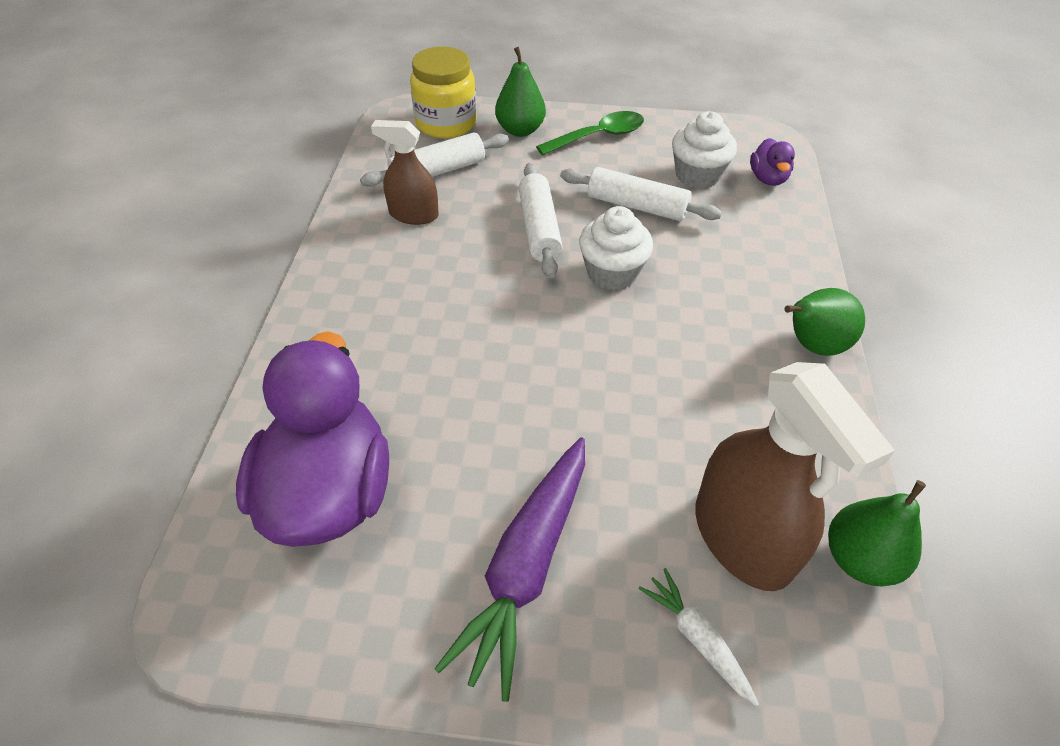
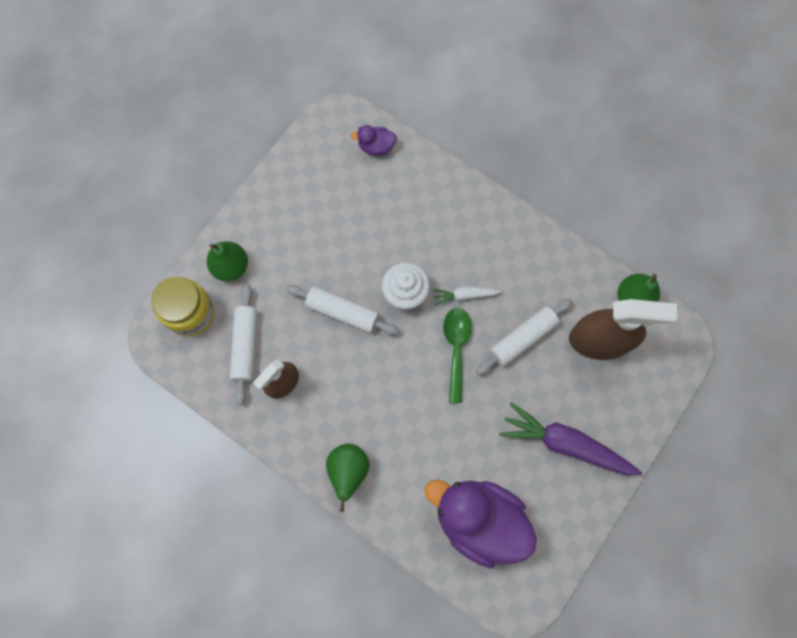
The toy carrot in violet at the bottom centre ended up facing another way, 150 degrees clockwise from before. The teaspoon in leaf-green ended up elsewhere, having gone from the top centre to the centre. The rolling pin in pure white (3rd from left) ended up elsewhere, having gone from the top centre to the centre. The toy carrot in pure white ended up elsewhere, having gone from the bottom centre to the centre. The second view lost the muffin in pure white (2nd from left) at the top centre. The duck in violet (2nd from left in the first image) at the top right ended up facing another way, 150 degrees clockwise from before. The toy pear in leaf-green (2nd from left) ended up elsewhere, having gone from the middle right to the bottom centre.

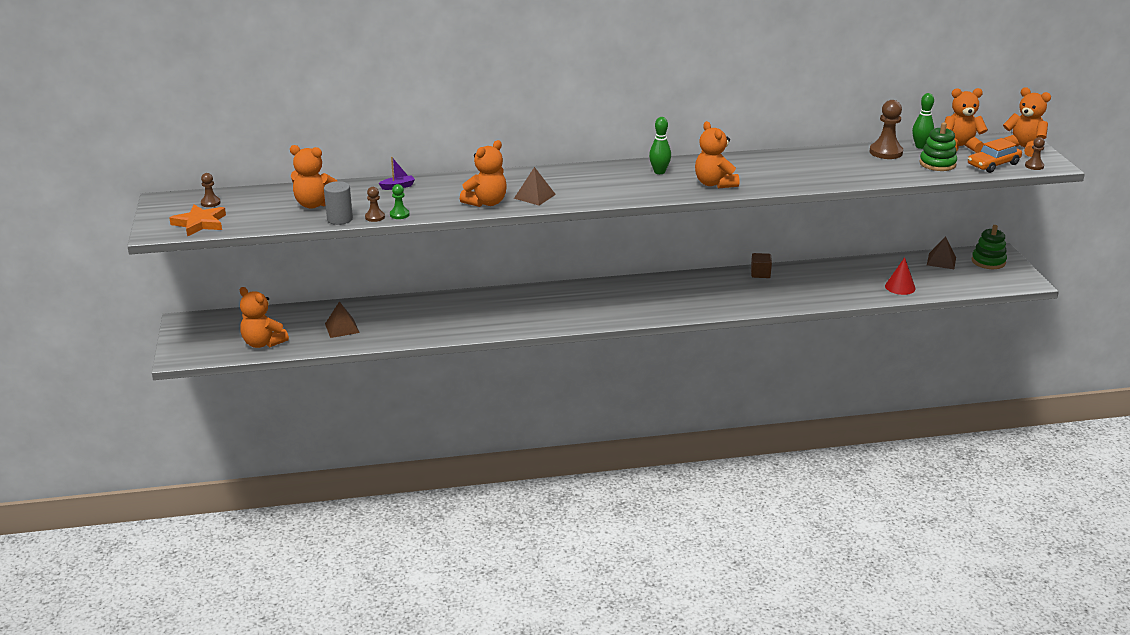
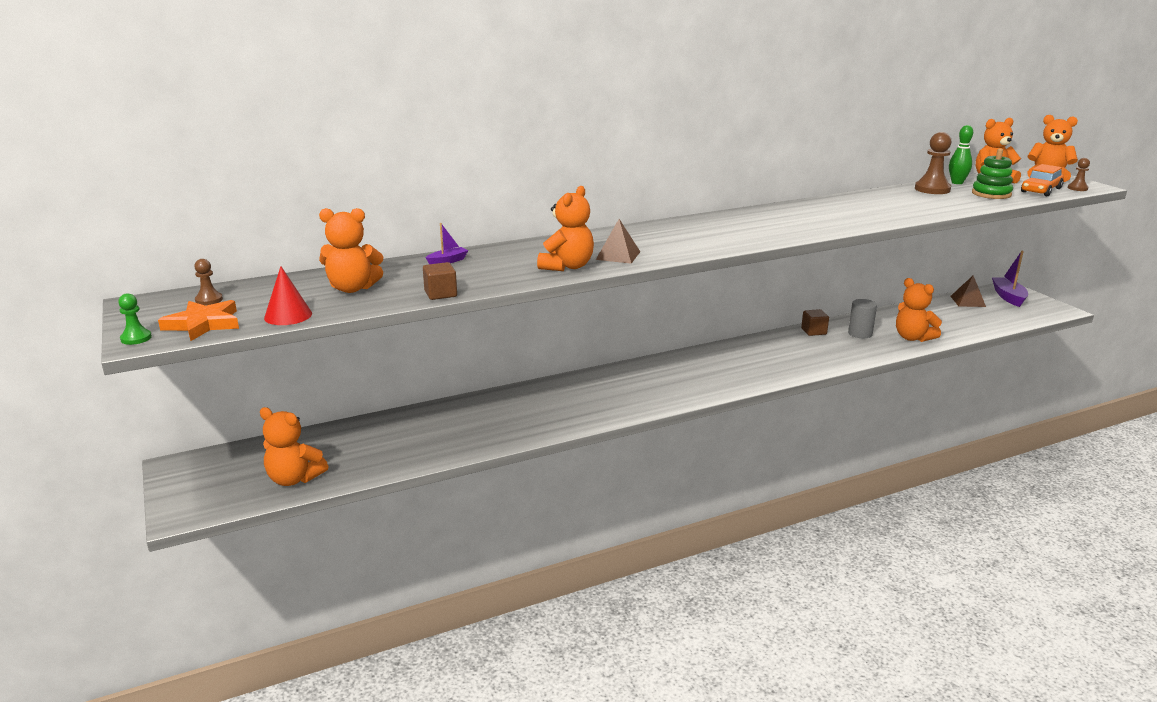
The cylinder shape in gray ended up elsewhere, having gone from the top left to the middle right. The second view lost the pyramid shape in dark brown (1st from left) at the middle left. Where the chess pawn in dark brown (2nd from left) stood at the top left, the solid cube in dark brown (1st from left) came to stand at the centre. The chess pawn in leaf-green ended up elsewhere, having gone from the top centre to the middle left. The second view lost the bowling pin in leaf-green (1st from left) at the top centre. The teddy bear in bright orange (4th from left) ended up elsewhere, having gone from the top centre to the middle right. The cone shape in red ended up elsewhere, having gone from the middle right to the middle left. Where the ring stacker in leaf-green (2nd from left) stood at the middle right, the boat in violet (2nd from left) came to stand at the middle right.

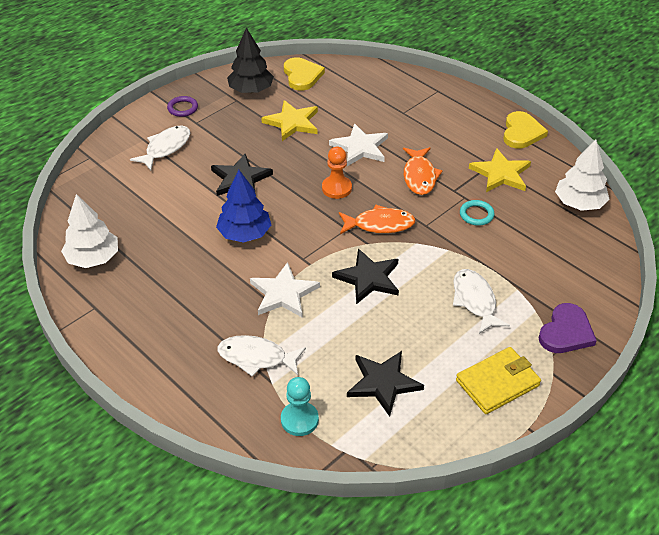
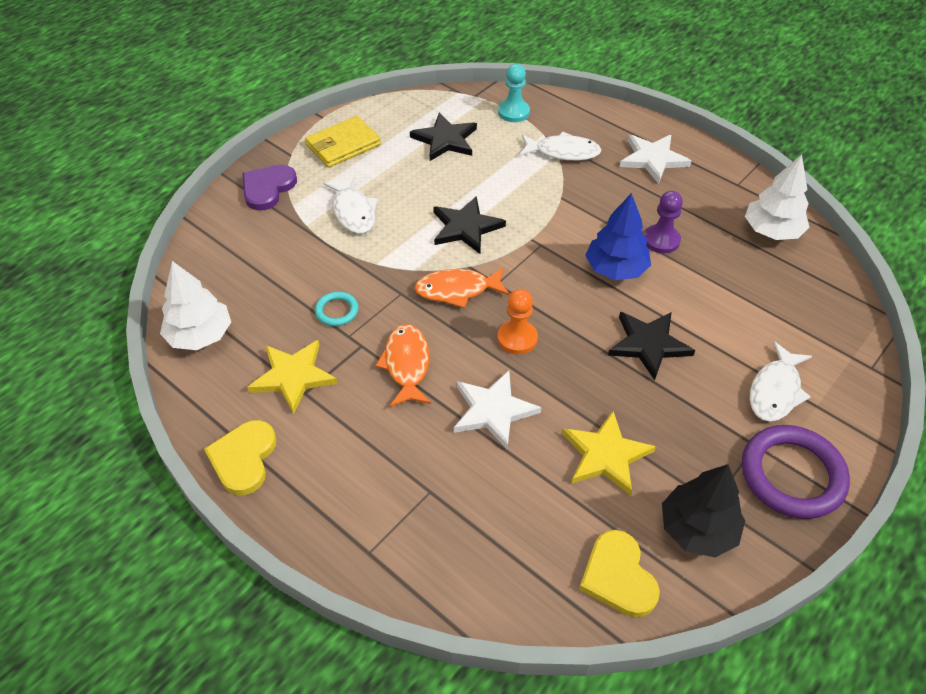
The size of the hoop in violet at the top left changed by a factor of 2.06. The star shape in pure white (1st from left in the first image) ended up elsewhere, having gone from the centre to the top right. The second view gained the chess pawn in violet at the top right.

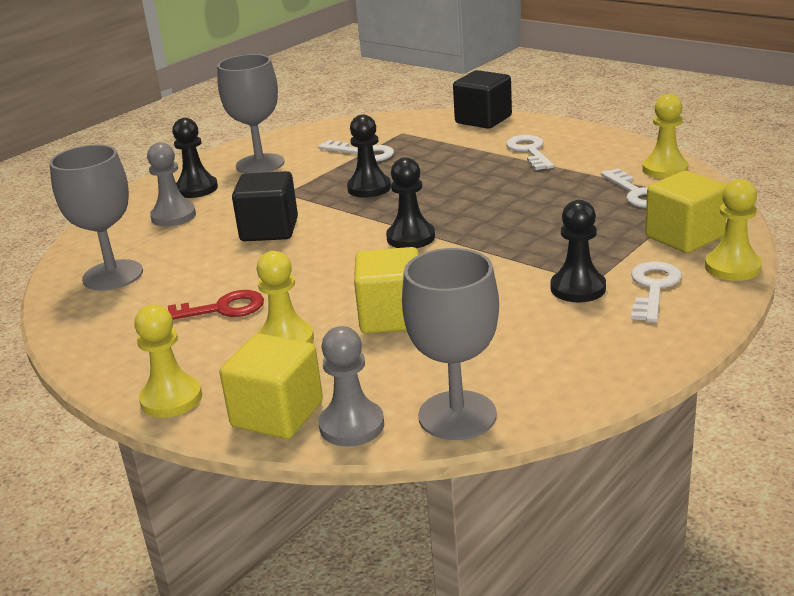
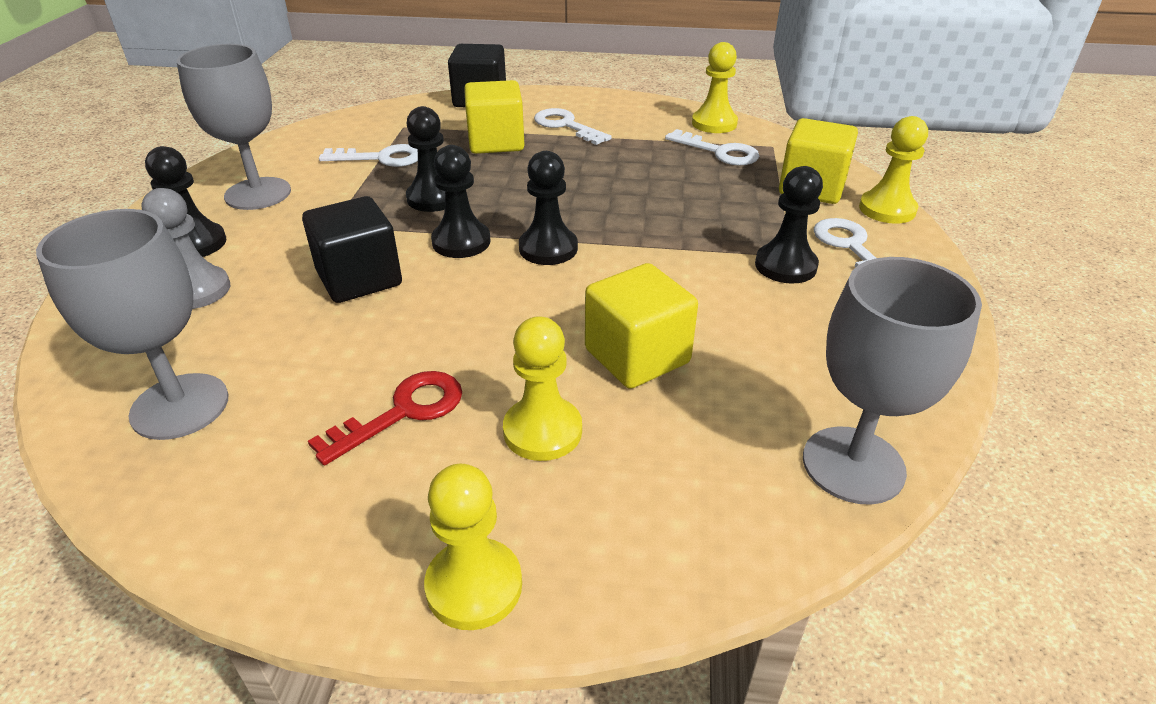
The solid cube in bright yellow (1st from left) ended up elsewhere, having gone from the centre to the top centre. The second view lost the chess pawn in gray (2nd from left) at the centre. The second view gained the chess pawn in ebony (3rd from left) at the top centre.

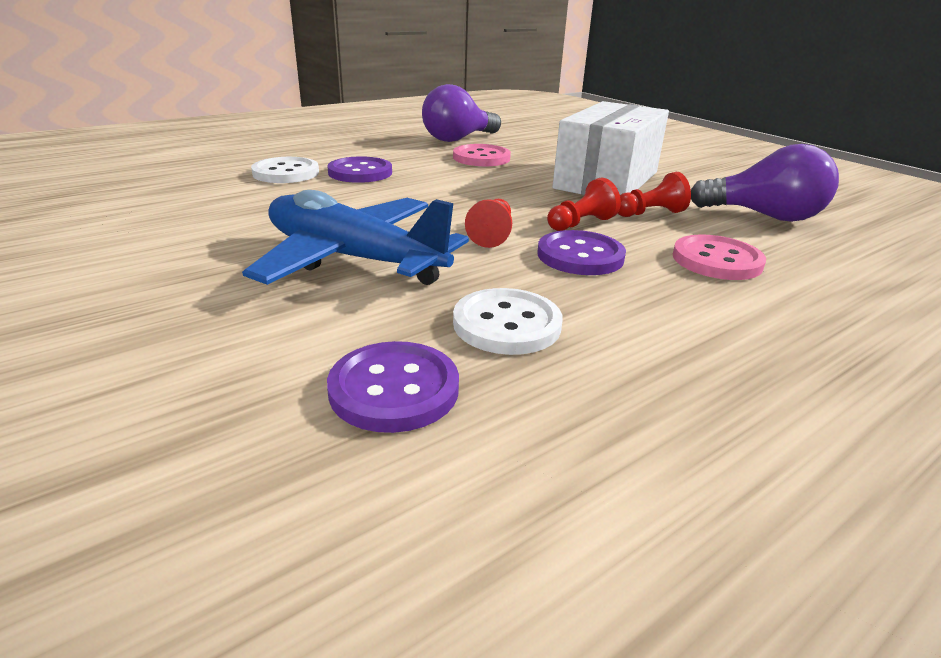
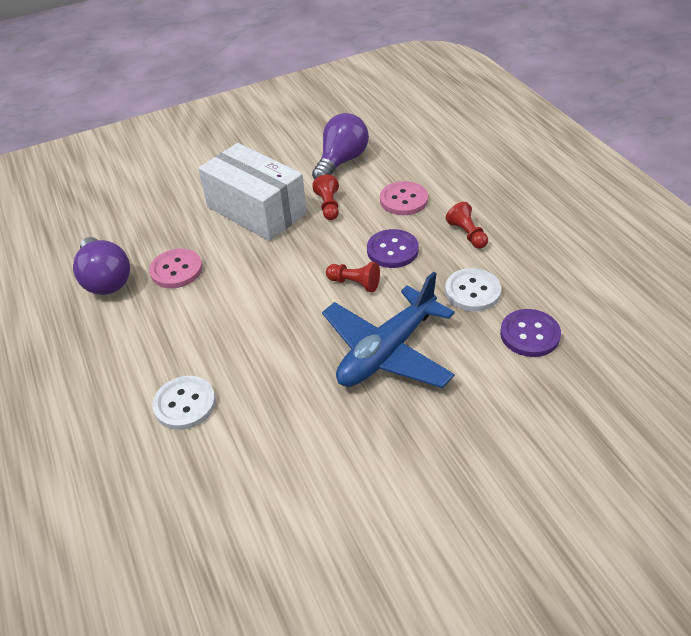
The second view lost the shirt button in violet (1st from left) at the top centre. The chess pawn in red (2nd from left in the first image) ended up elsewhere, having gone from the top centre to the middle right.

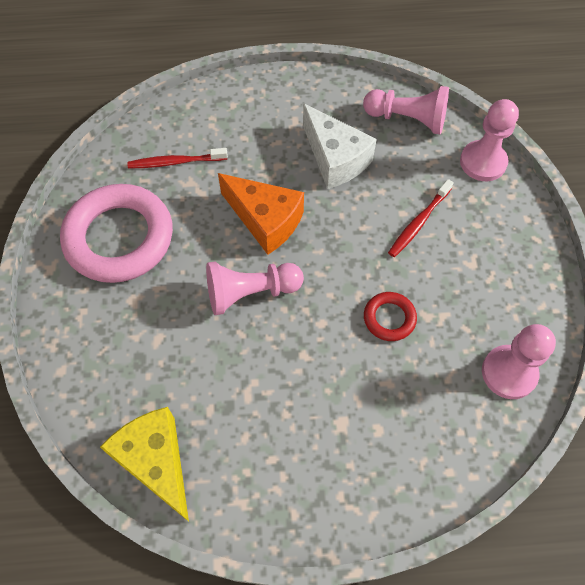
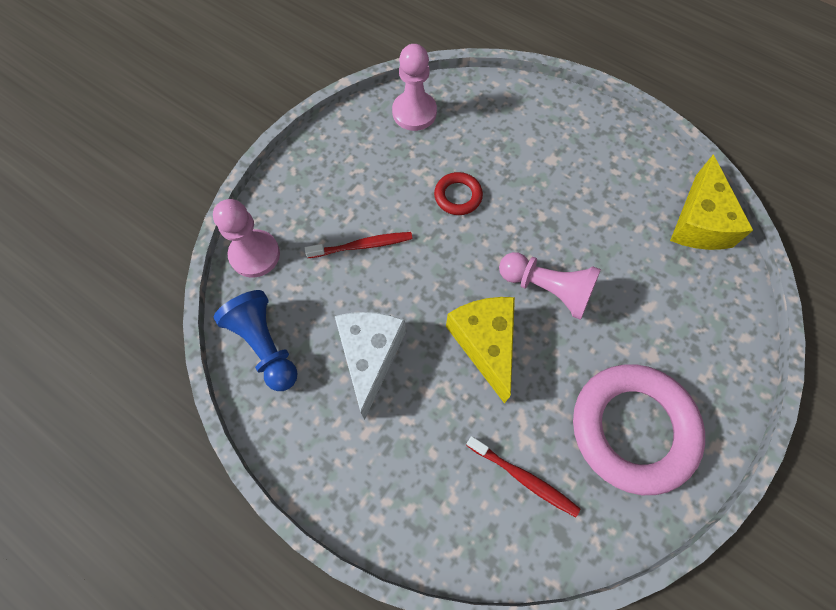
What was the piece of cheese in bright orange at the centre turned into the piece of cheese in bright yellow (1st from left) at the centre. What was the chess pawn in pink (2nd from left) at the top right turned into the chess pawn in cobalt at the middle left.

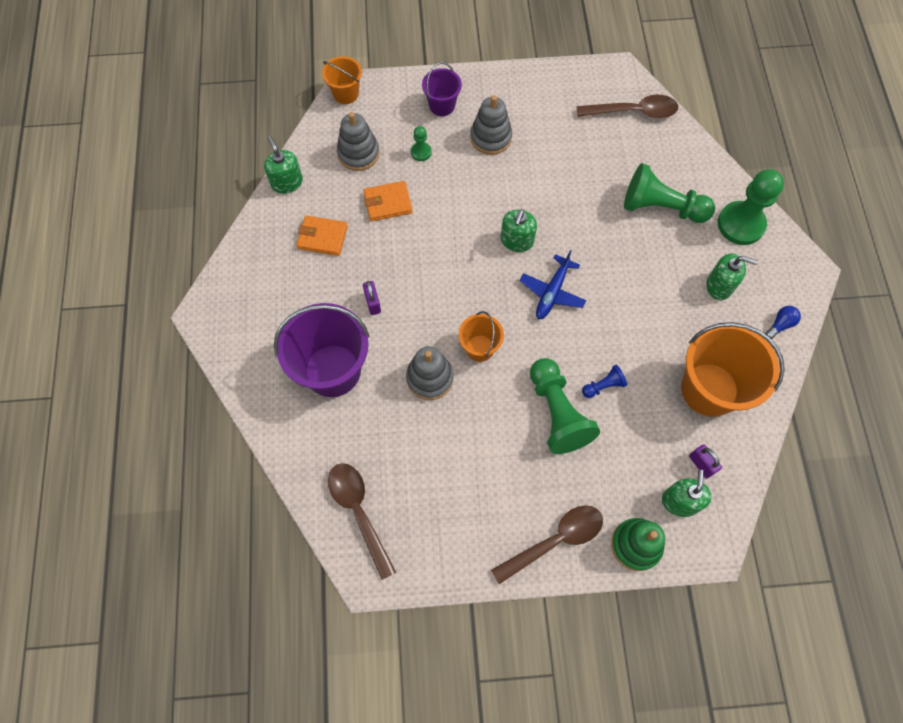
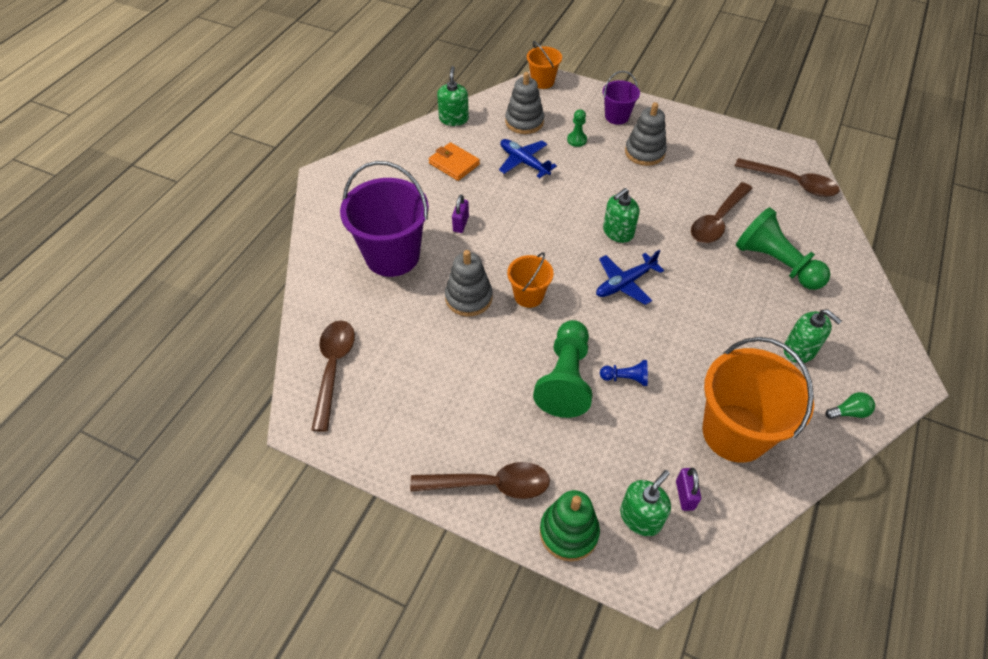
Where the billfold in bright orange (2nd from left) stood at the top centre, the plane in cobalt (1st from left) came to stand at the top centre. The second view lost the chess pawn in leaf-green (4th from left) at the top right. What was the light bulb in cobalt at the middle right turned into the light bulb in leaf-green at the middle right. The second view gained the teaspoon in dark brown (3rd from left) at the top right.

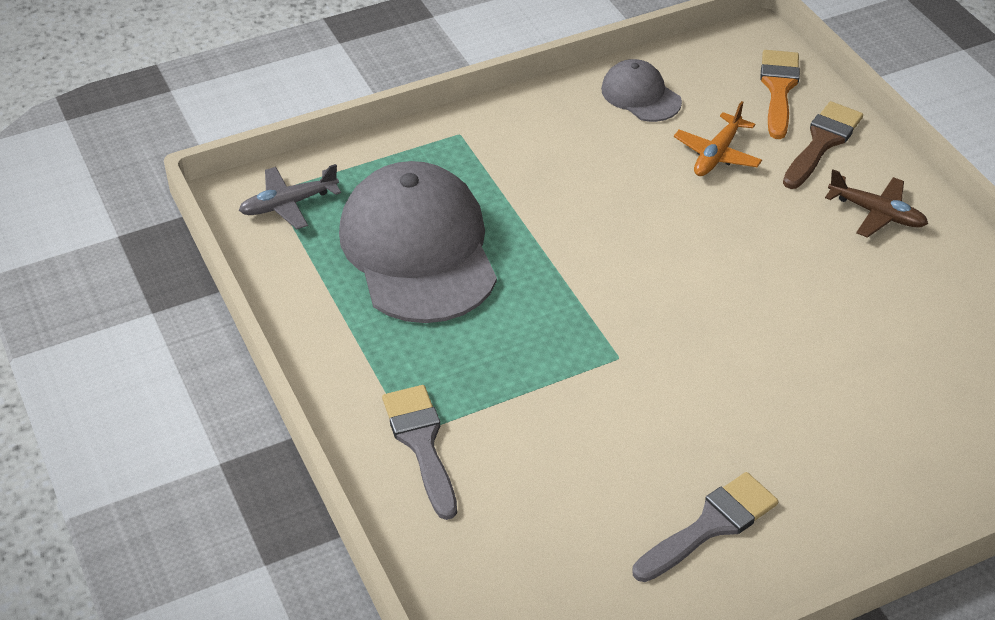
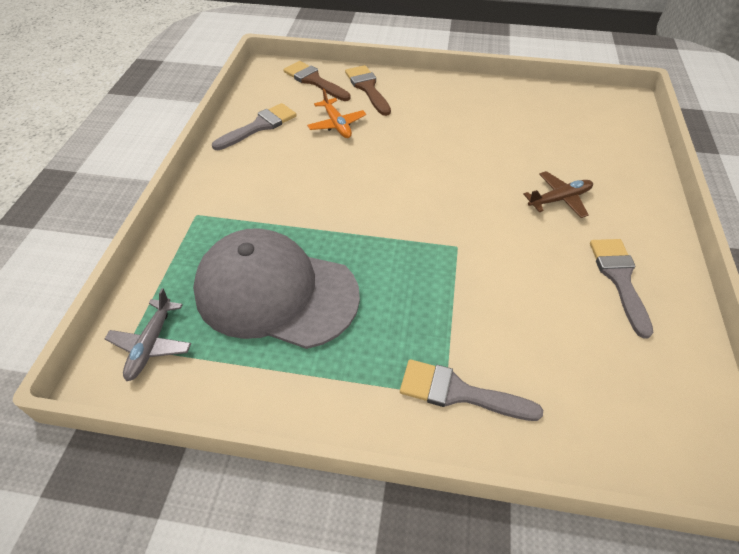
Where the peaked cap in gray (2nd from left) stood at the top centre, the paintbrush in gray (1st from left) came to stand at the top centre. What was the paintbrush in bright orange at the top right turned into the paintbrush in dark brown (1st from left) at the top centre. The plane in dark brown ended up elsewhere, having gone from the top right to the middle right.

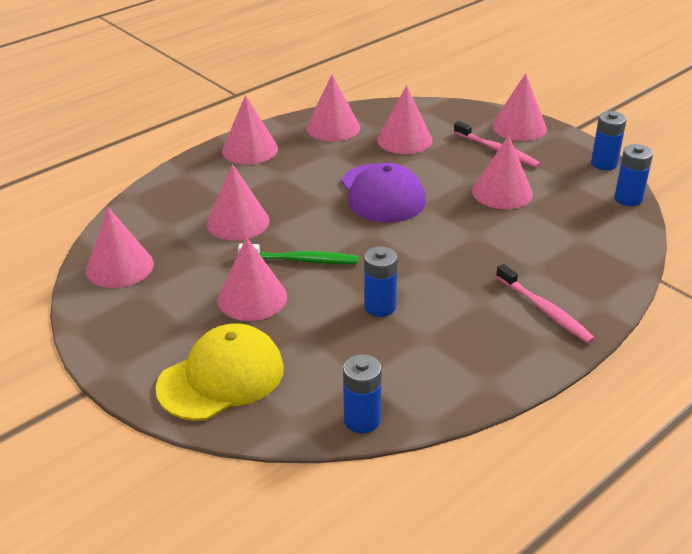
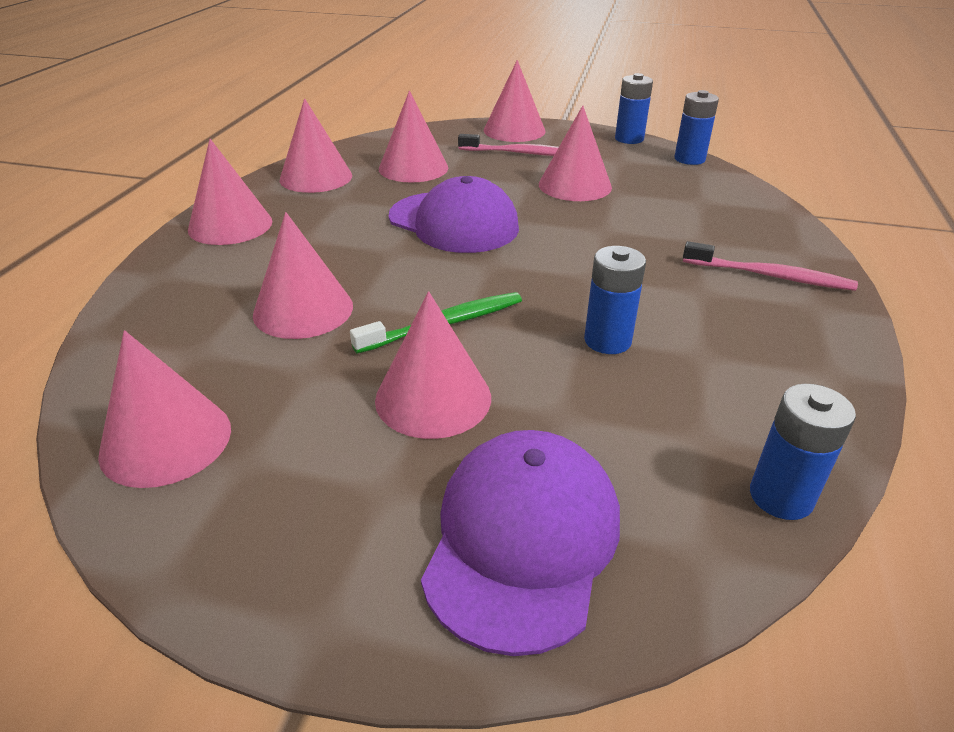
What was the peaked cap in bright yellow at the bottom left turned into the peaked cap in violet (2nd from left) at the bottom centre.

